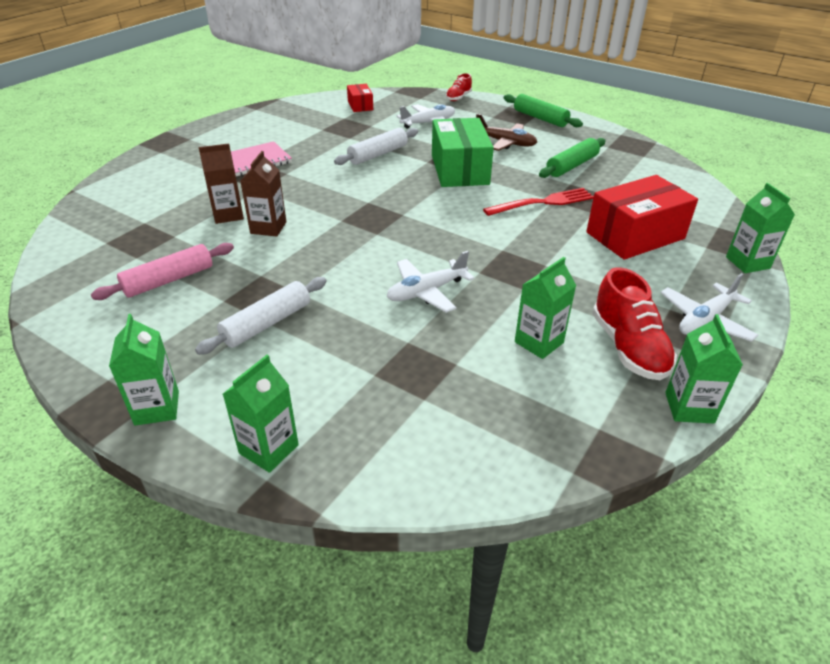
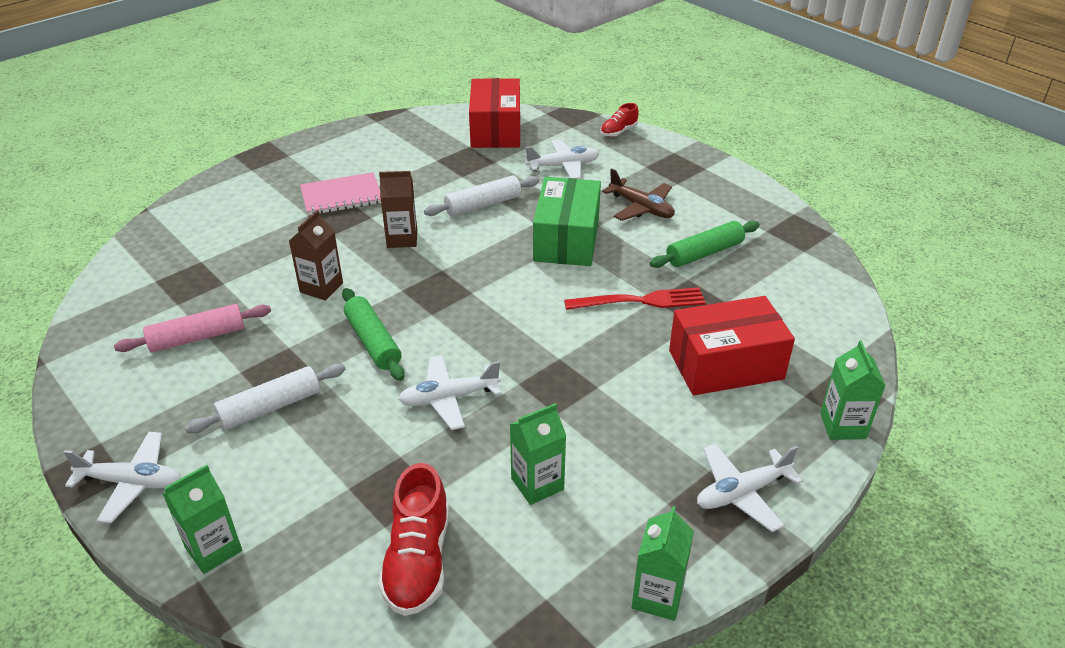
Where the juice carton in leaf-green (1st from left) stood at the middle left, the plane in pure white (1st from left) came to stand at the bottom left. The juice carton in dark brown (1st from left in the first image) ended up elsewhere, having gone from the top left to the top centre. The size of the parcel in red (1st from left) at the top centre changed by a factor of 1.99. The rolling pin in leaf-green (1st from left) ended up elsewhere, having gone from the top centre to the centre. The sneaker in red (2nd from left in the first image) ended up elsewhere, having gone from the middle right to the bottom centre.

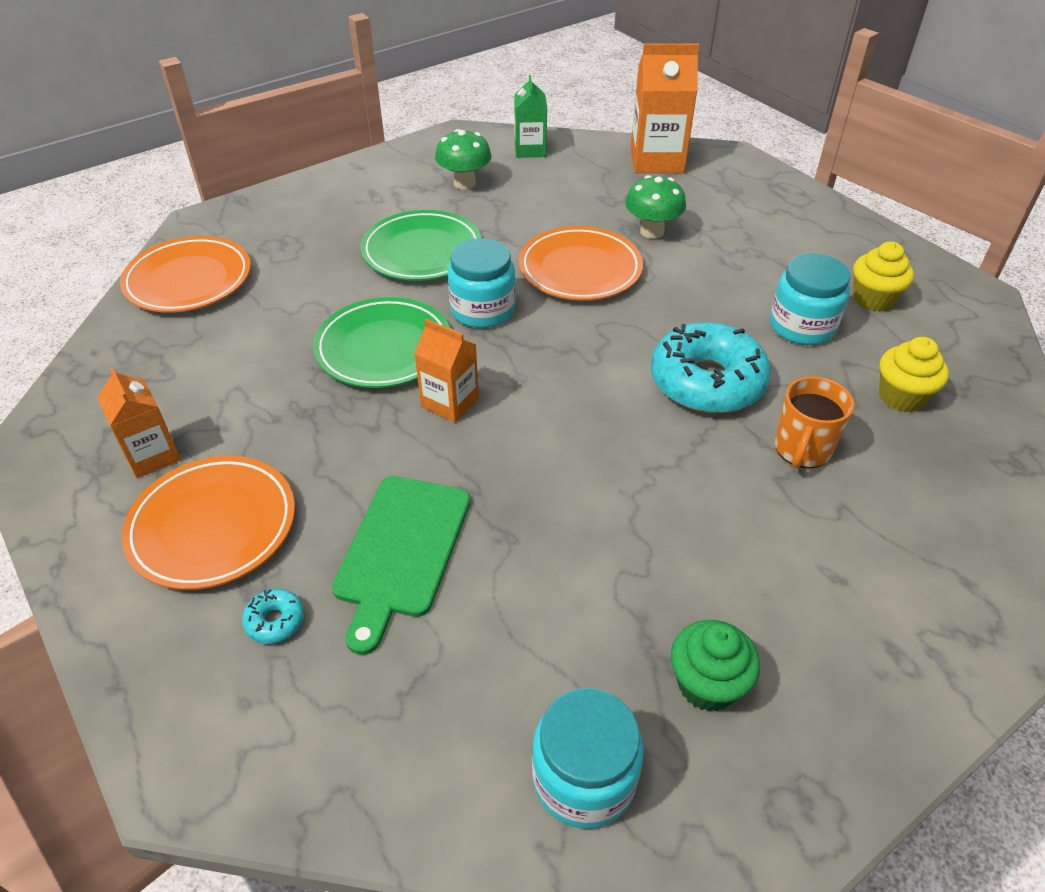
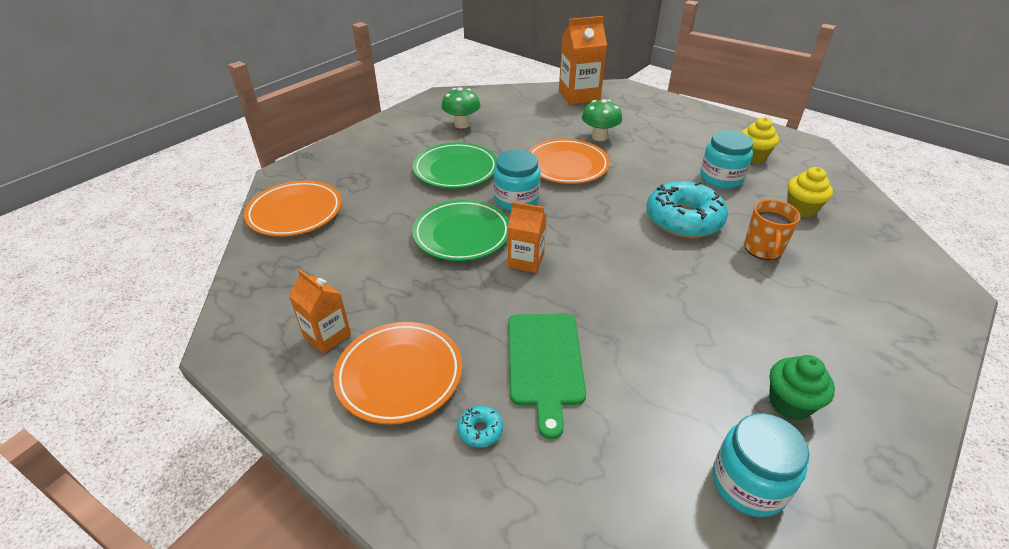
The second view lost the juice carton in leaf-green at the top centre.

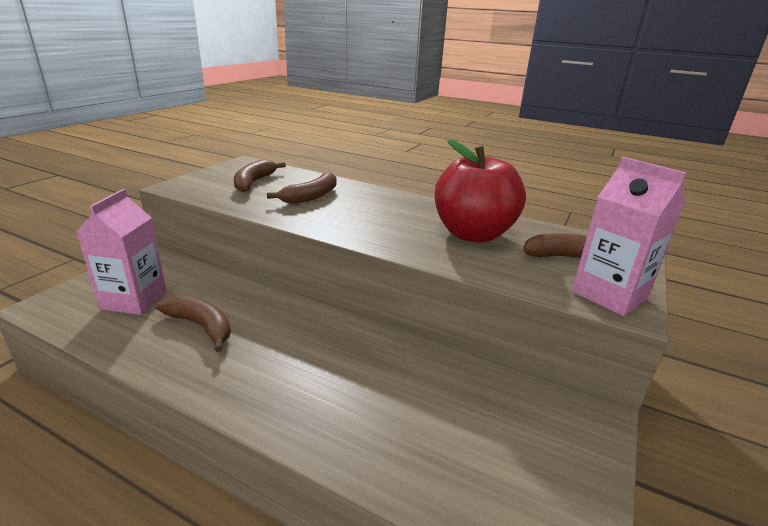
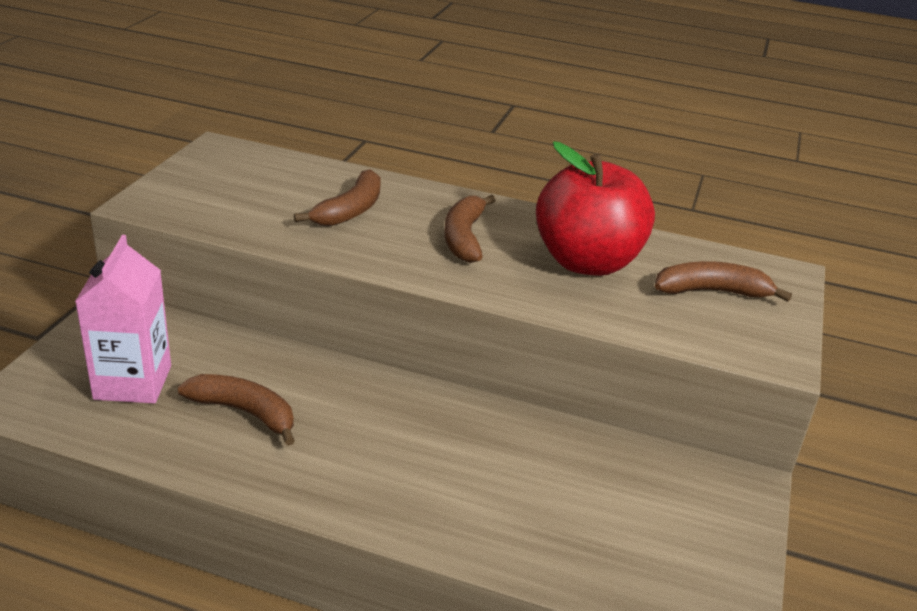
The toy banana in dark brown (2nd from left in the first image) ended up elsewhere, having gone from the top centre to the centre. The second view lost the juice carton in pink (2nd from left) at the middle right.

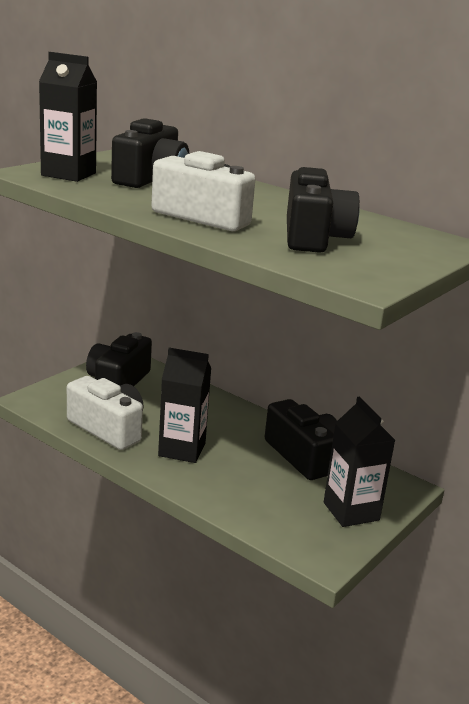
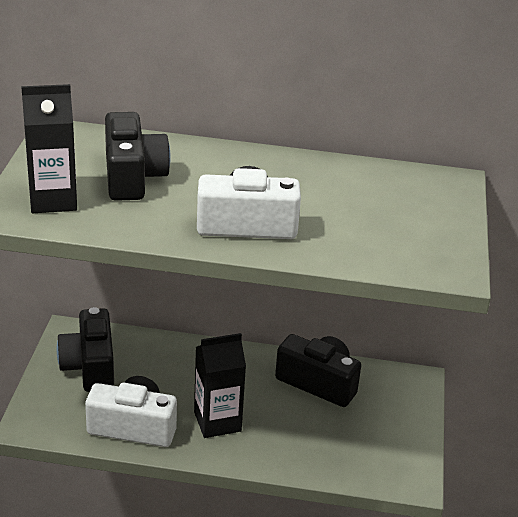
The second view lost the photo camera in ebony (4th from left) at the top right. The second view lost the juice carton in ebony (3rd from left) at the middle right.

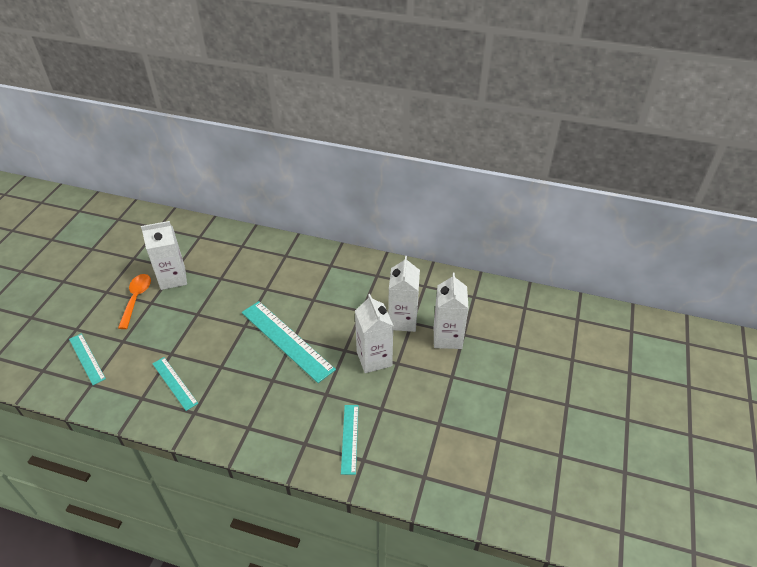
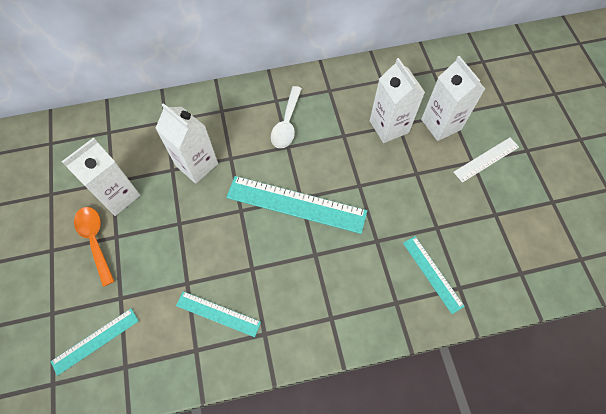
The measuring stick in turquoise (1st from left) at the middle left ended up facing another way, 60 degrees counterclockwise from before. The juice carton in pure white (2nd from left) ended up elsewhere, having gone from the centre to the middle left. The second view gained the teaspoon in pure white at the top centre. The second view gained the measuring stick in pure white at the middle right.

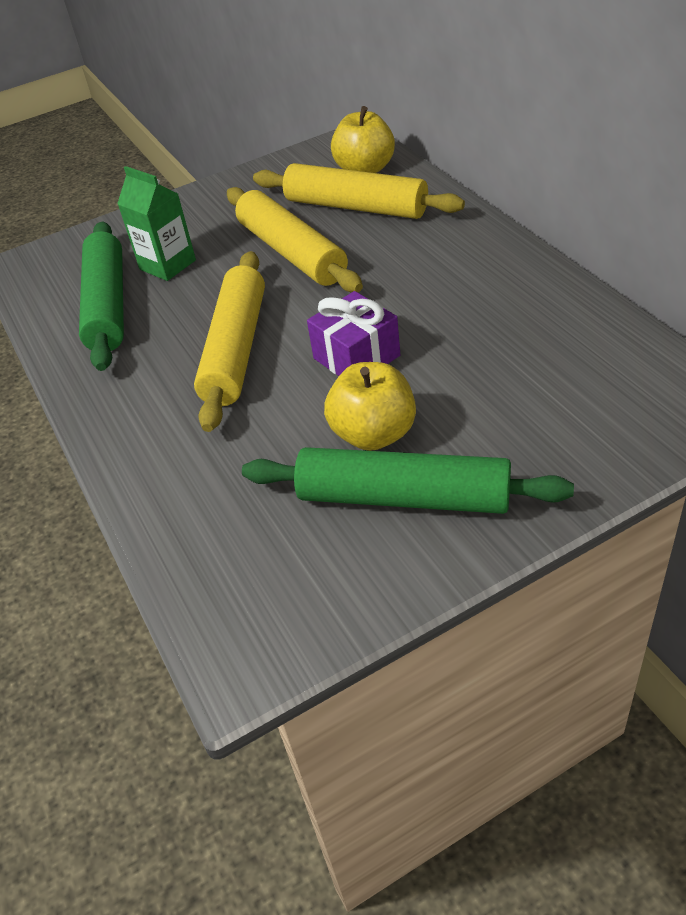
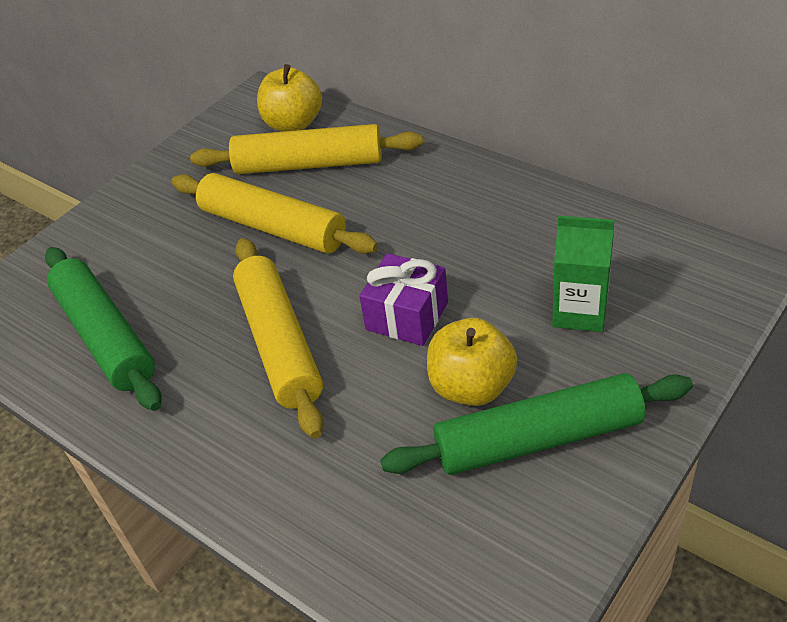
The juice carton in leaf-green ended up elsewhere, having gone from the top left to the middle right.

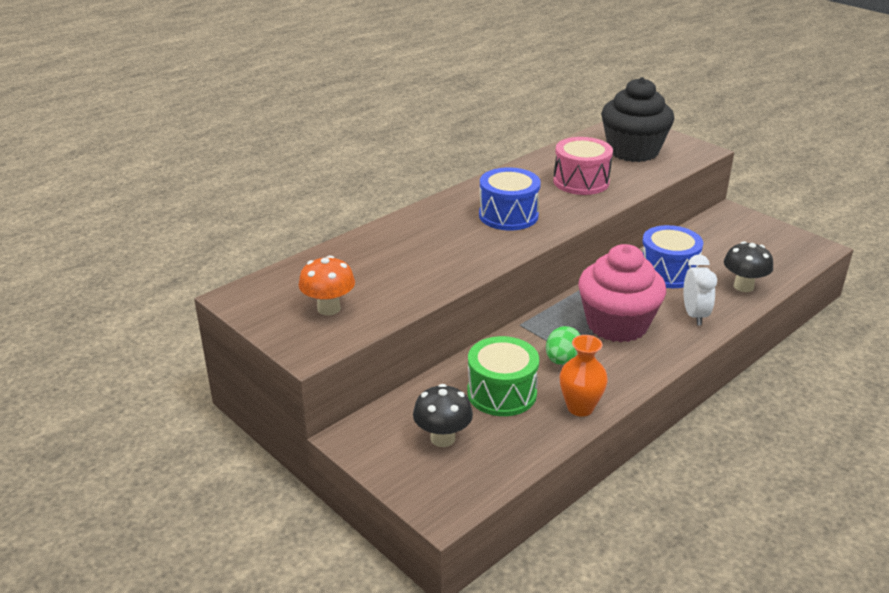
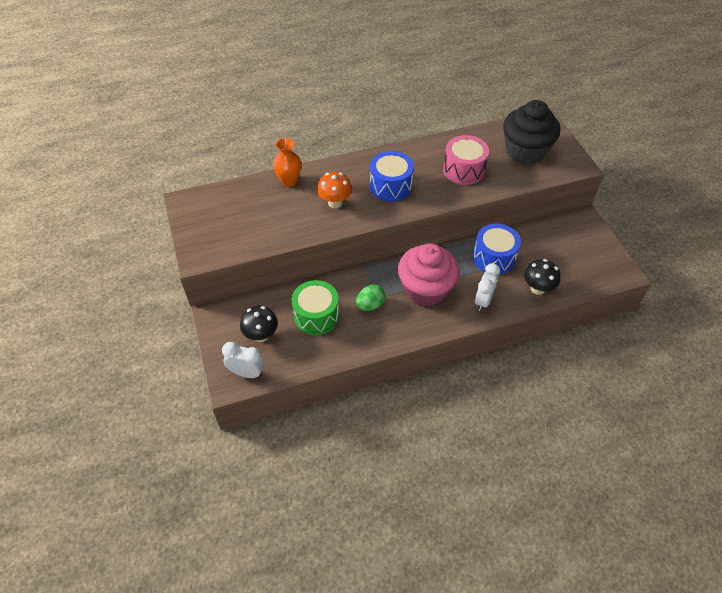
The fungus in bright orange ended up elsewhere, having gone from the centre to the top centre. The tall vase in bright orange ended up elsewhere, having gone from the centre to the top centre. The second view gained the bedside clock in pure white (1st from left) at the centre.

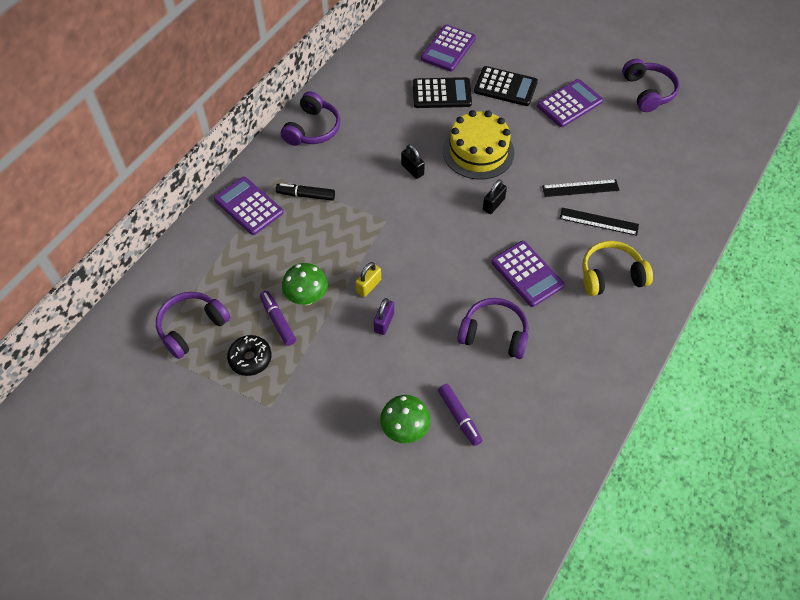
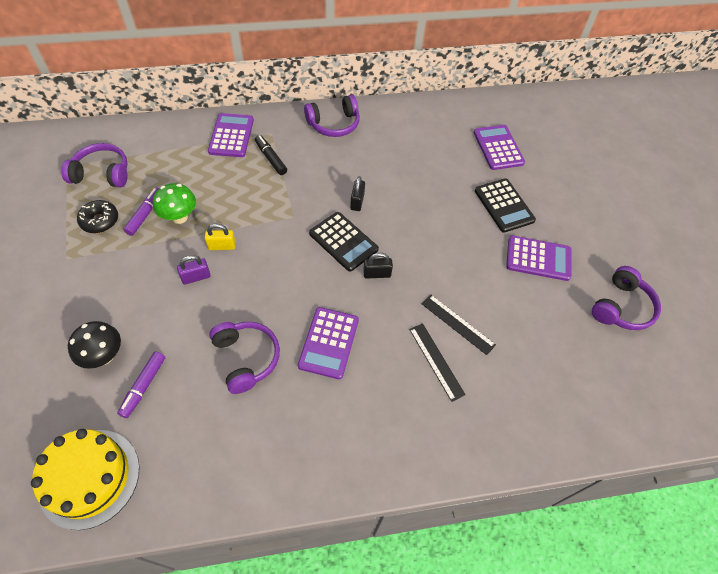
What was the fungus in leaf-green (2nd from left) at the bottom centre turned into the fungus in ebony at the middle left. The adding machine in ebony (1st from left) ended up elsewhere, having gone from the top centre to the centre. The adding machine in violet (2nd from left in the first image) at the top centre ended up facing another way, 90 degrees clockwise from before. The gateau in bright yellow ended up elsewhere, having gone from the top centre to the bottom left. The second view lost the headset in bright yellow at the middle right.

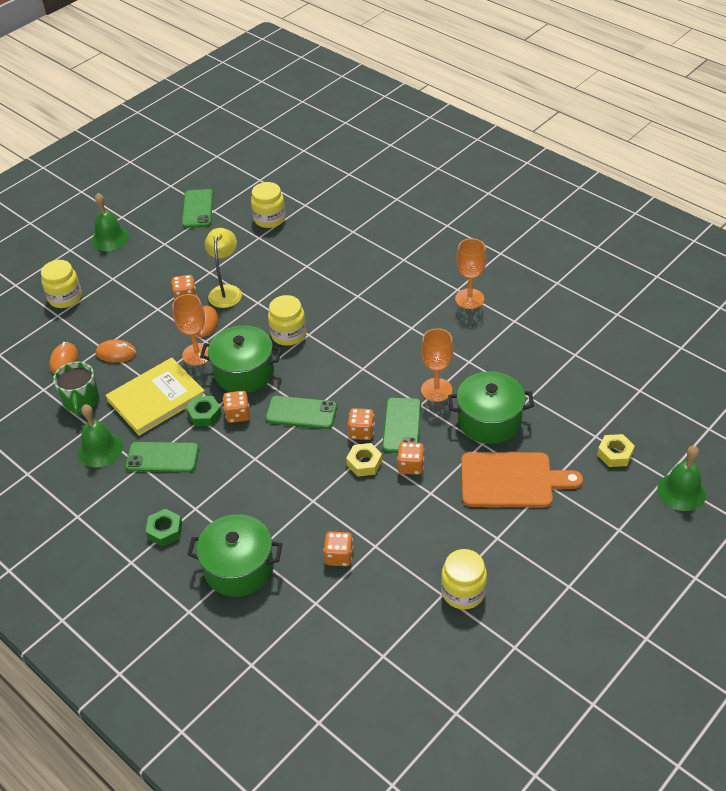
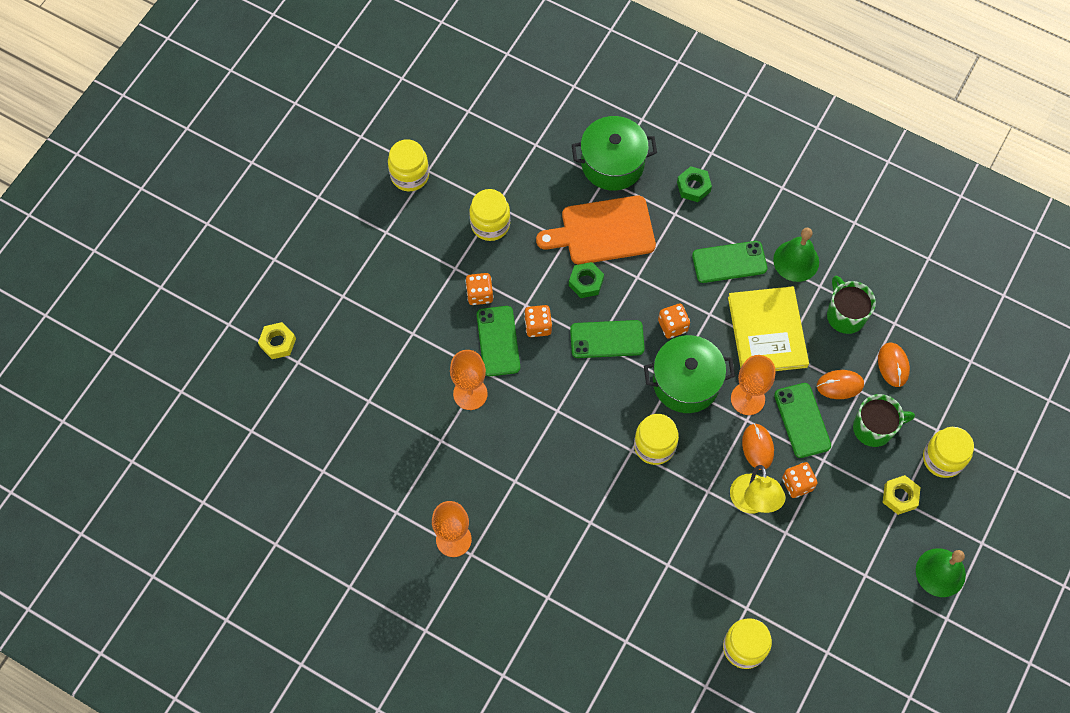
The book in bright yellow at the middle left ended up facing another way, 45 degrees counterclockwise from before. The smartphone in leaf-green (2nd from left in the first image) ended up elsewhere, having gone from the top left to the middle right. The nut in leaf-green (2nd from left in the first image) ended up elsewhere, having gone from the middle left to the centre. The second view lost the die in bright orange (3rd from left) at the bottom centre. The nut in bright yellow (1st from left in the first image) ended up elsewhere, having gone from the centre to the bottom right. The second view lost the stockpot in leaf-green (3rd from left) at the middle right. The chopping board in bright orange ended up elsewhere, having gone from the middle right to the top centre. The second view lost the bell in leaf-green (3rd from left) at the middle right. The second view gained the jar in bright yellow (2nd from left) at the top centre. The second view gained the tea mug in leaf-green (2nd from left) at the middle right.

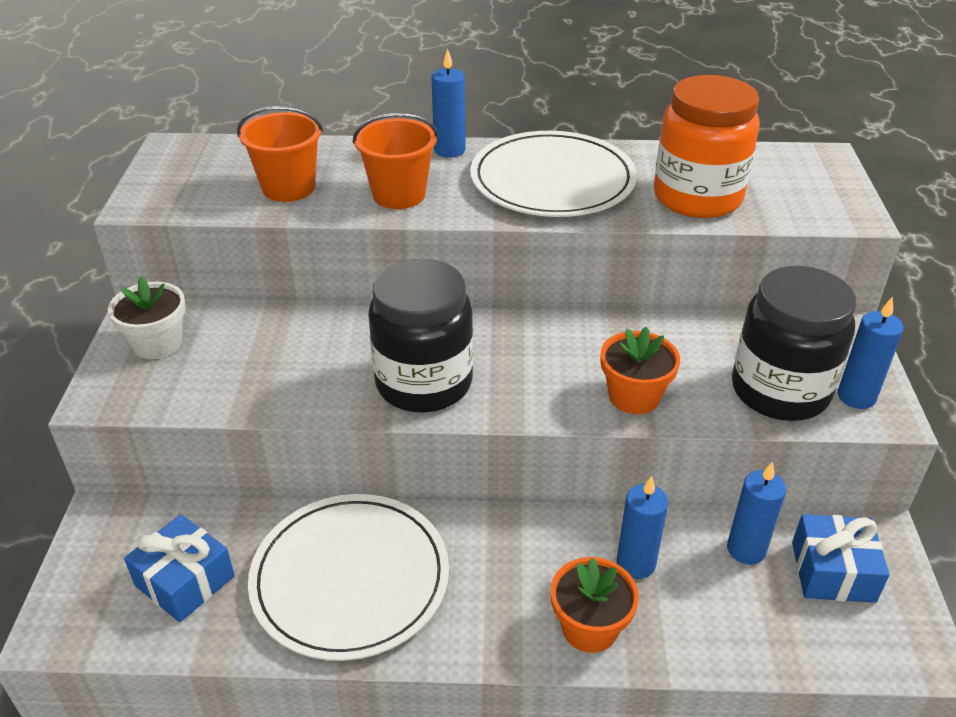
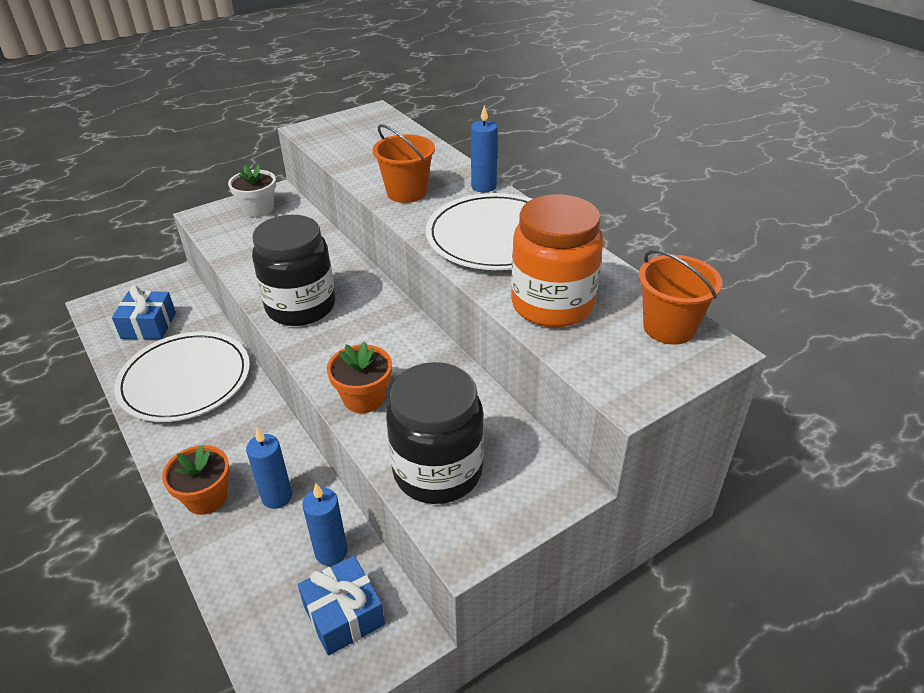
The pail in bright orange (1st from left in the first image) ended up elsewhere, having gone from the top left to the middle right. The second view lost the wax candle in cobalt (4th from left) at the middle right.

